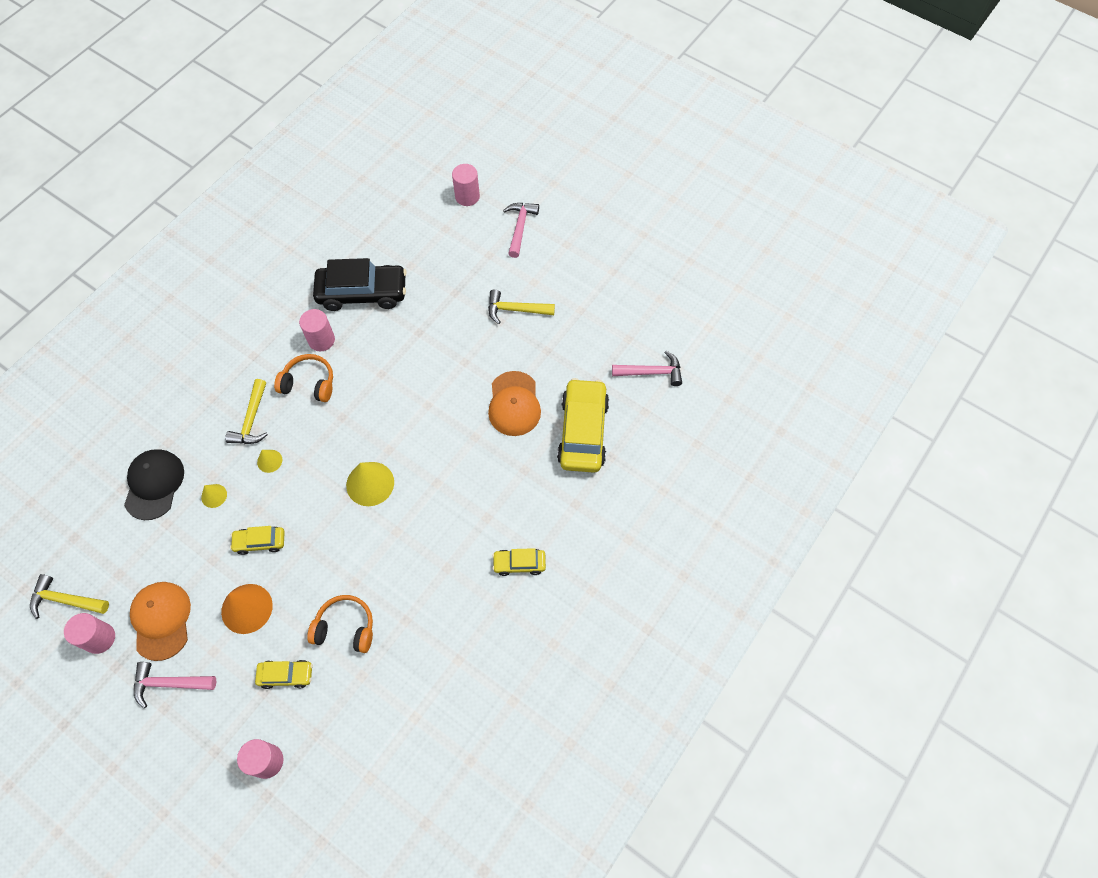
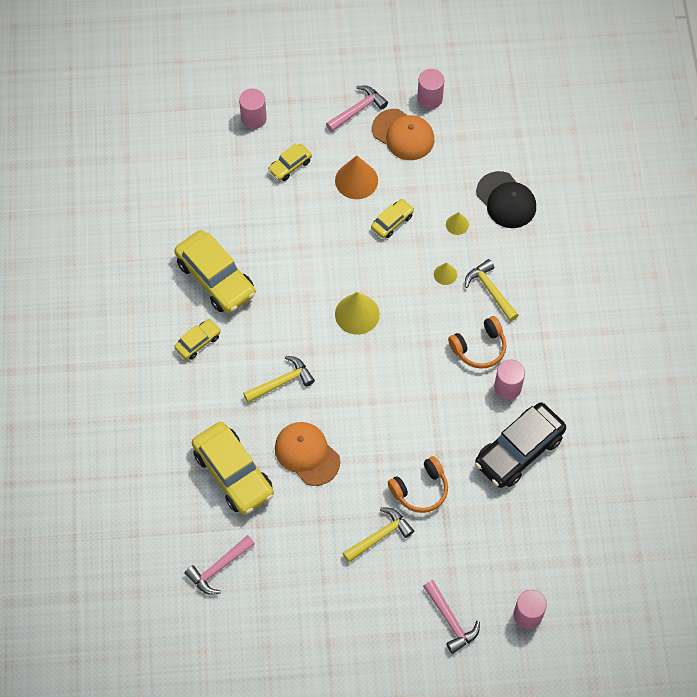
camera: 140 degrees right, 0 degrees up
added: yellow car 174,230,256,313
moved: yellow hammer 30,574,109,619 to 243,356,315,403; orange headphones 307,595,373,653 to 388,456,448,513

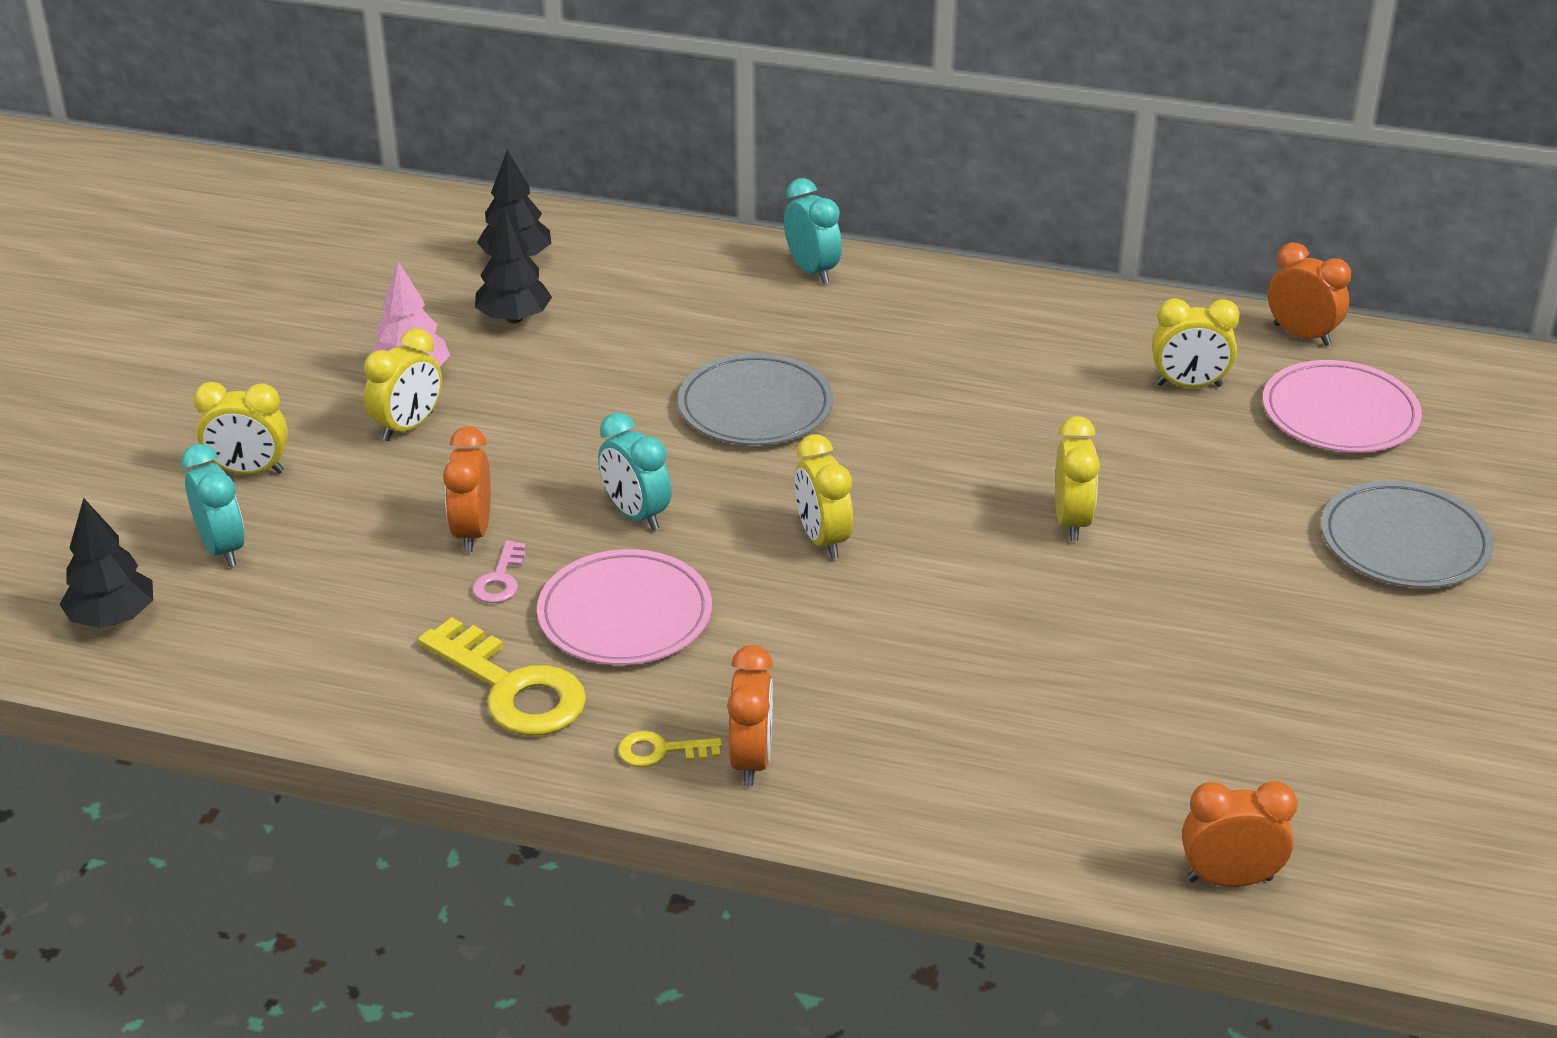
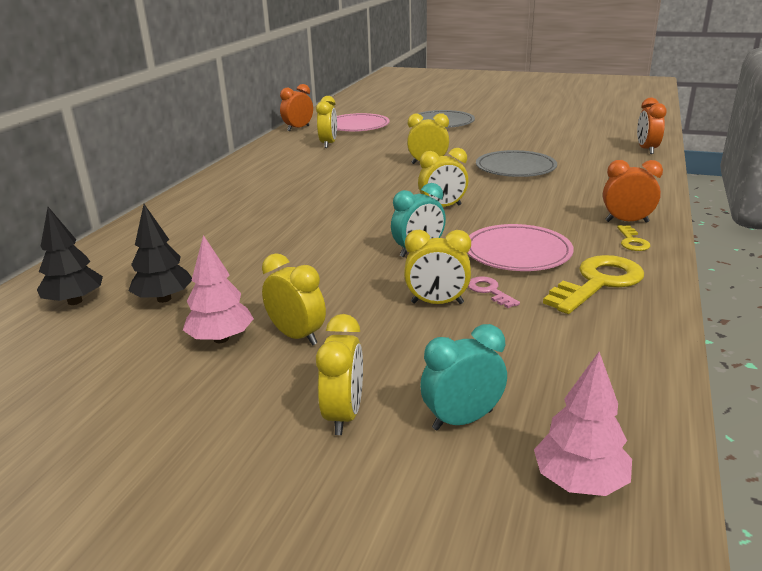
camera: 85 degrees left, 10 degrees down
removed: turquoise clock 784,178,842,284
moved: grey plate 678,353,833,445 to 476,150,557,177
recoloured: orange clock 443,426,491,552 to yellow clock 404,230,471,304; black tree 59,498,153,628 to pink tree 534,352,632,496
turned: pink key 472,541,526,603 = 468,276,520,308 135 degrees counterclockwise

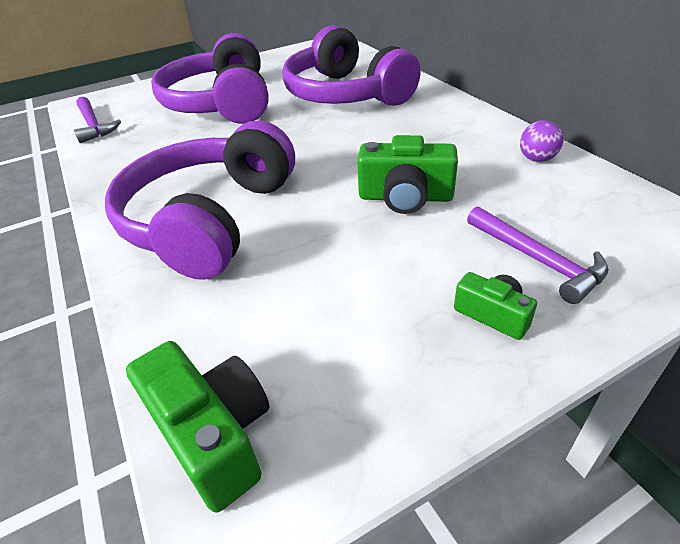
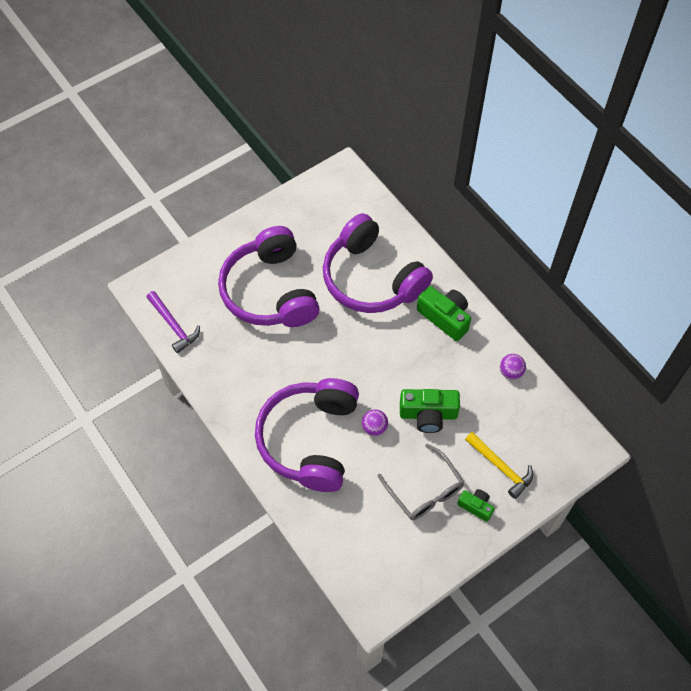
camera: 10 degrees left, 20 degrees up
added: purple ball 362,409,388,436; grey glasses 378,444,464,520
moved: green camera 126,341,270,513 to 417,286,471,341
recoloured: purple hammer 467,206,609,304 to yellow hammer 465,432,533,499

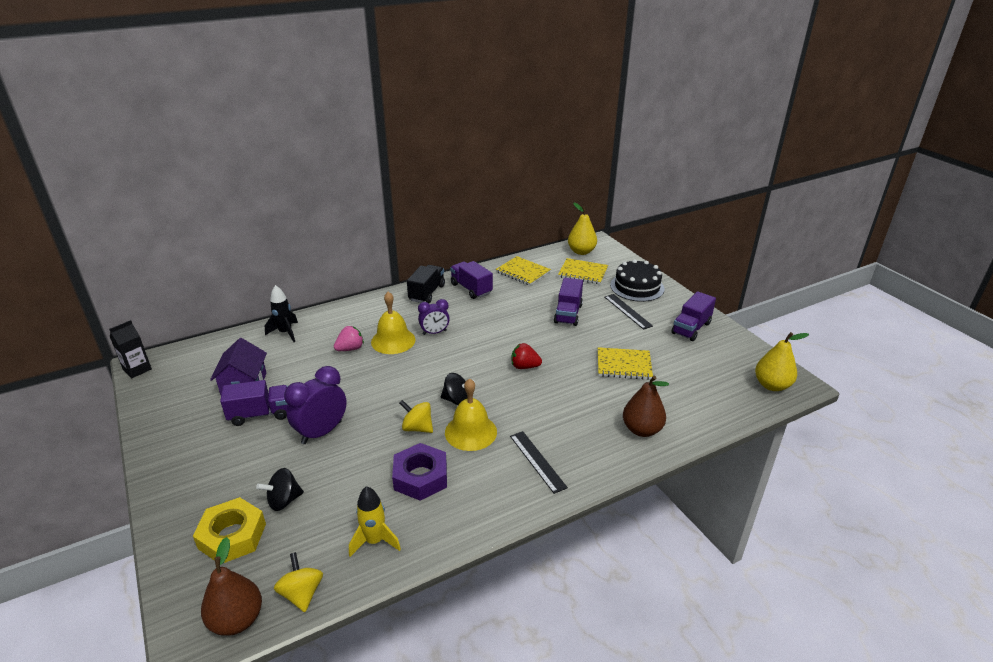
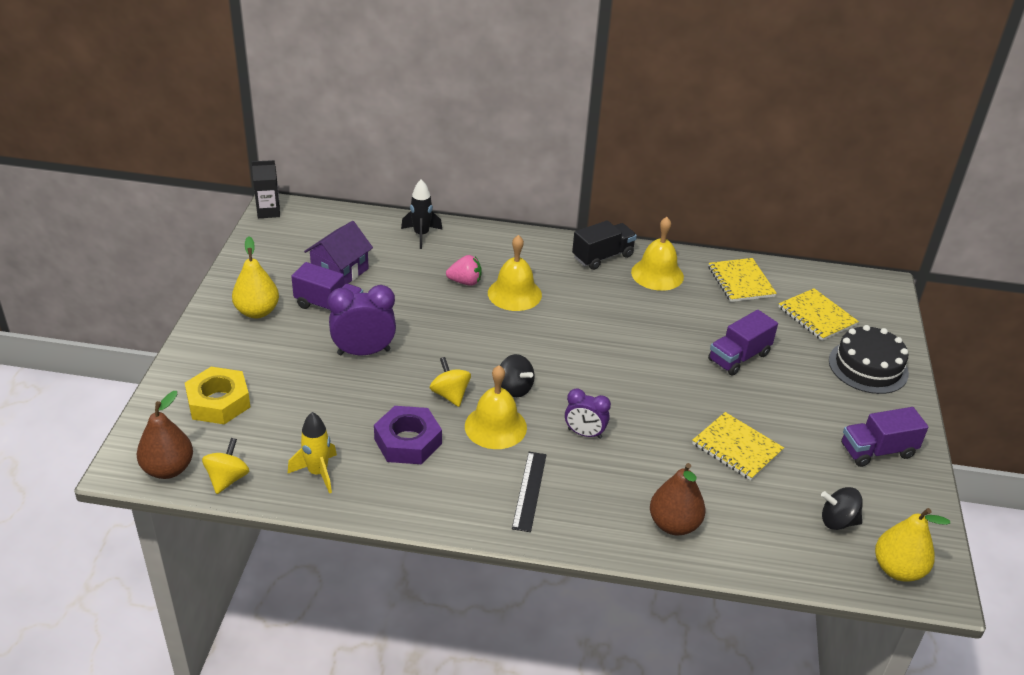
camera: 35 degrees right, 5 degrees up
removed: black ruler 605,294,653,330; red strawberry 512,343,542,369
moved: yellow pear 568,203,597,255 to 232,236,279,318; purple clock 418,299,450,335 to 565,389,611,439; black spinning top 256,468,304,511 to 821,487,863,530
replaced: purple truck 450,261,493,299 to yellow bell 631,217,684,291

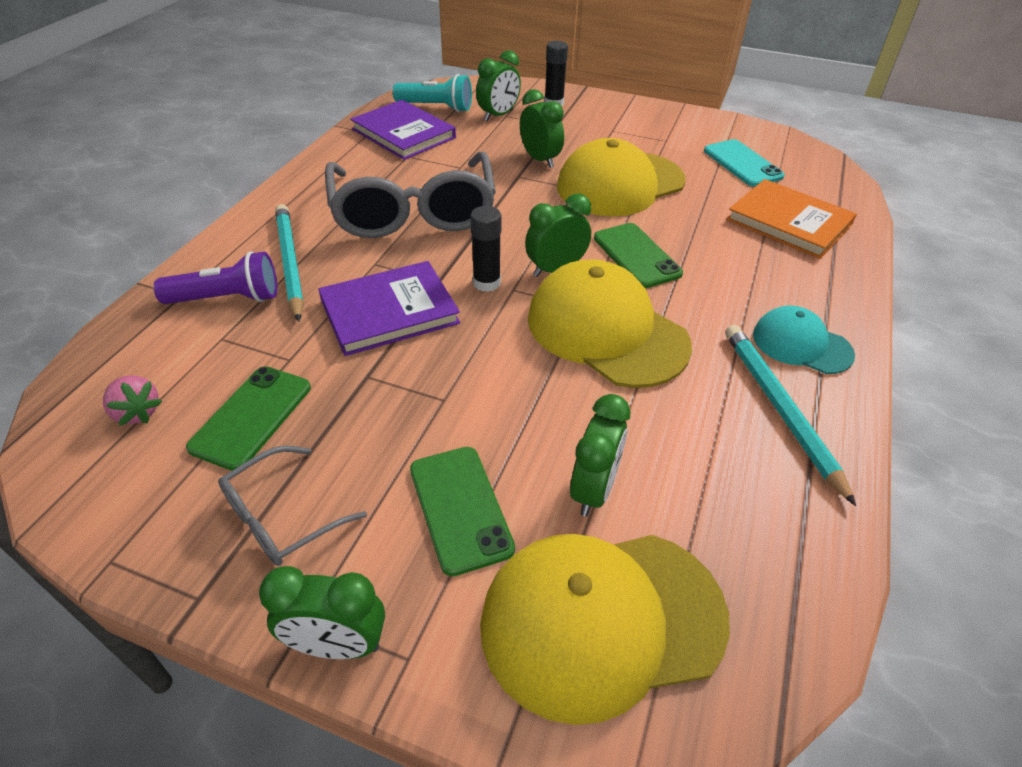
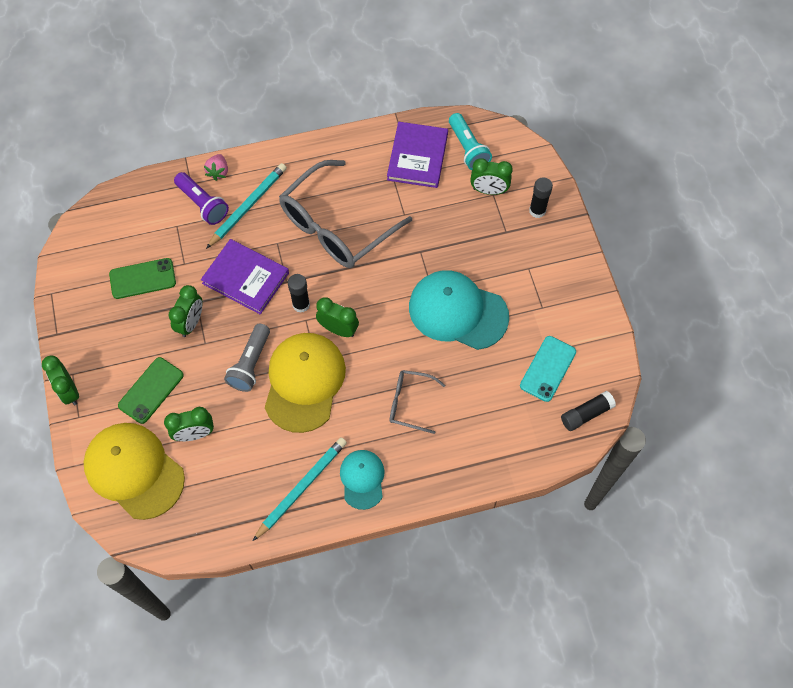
camera: 55 degrees right, 20 degrees up
removed: orange book 726,179,857,259; green phone 594,223,683,288
added: grey flashlight 224,323,270,392; black glue stick 561,391,616,431
moved: green clock 520,89,564,168 to 168,285,202,337; pink strawberry 103,375,163,426 to 204,154,228,181; grey glasses 218,445,367,566 to 390,370,445,434
recoloured: yellow cap 557,138,686,217 to turquoise cap 409,270,509,350

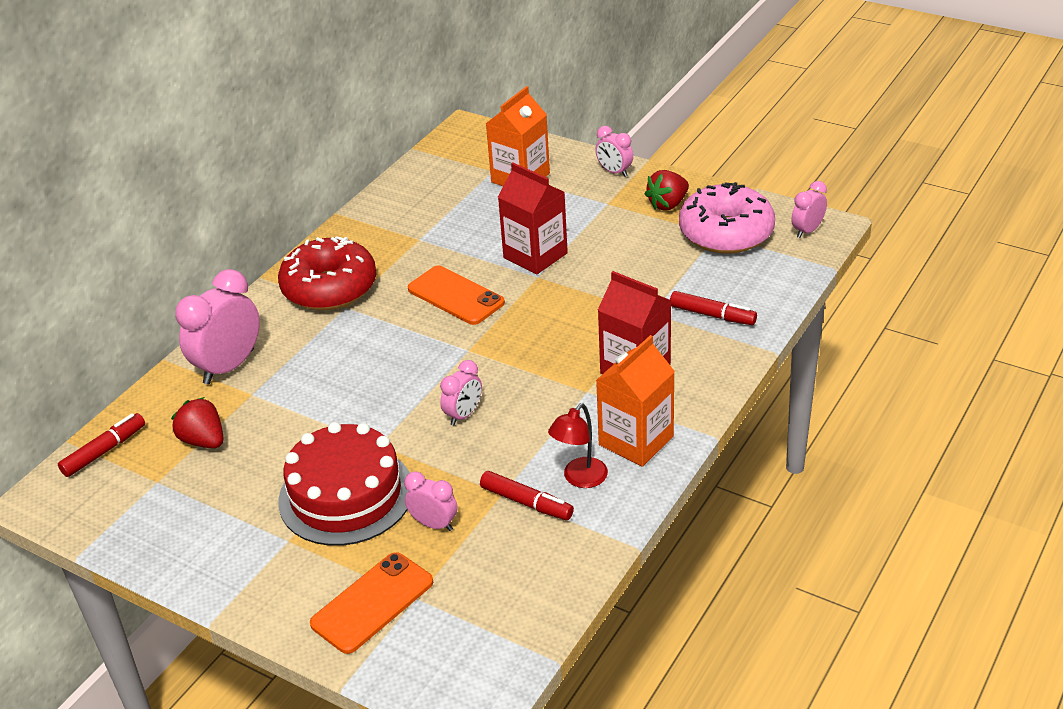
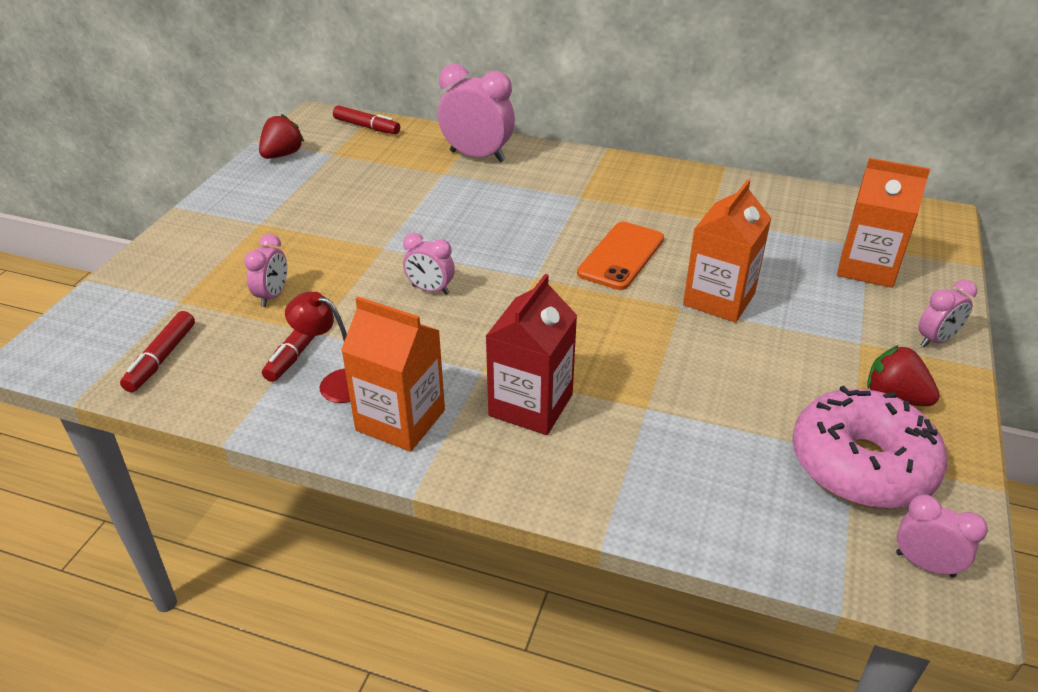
camera: 75 degrees right, 0 degrees up
removed: red donut 278,236,377,310; red cake 278,422,410,546; orange phone 310,552,433,654
moved: red marker 670,291,757,325 to 120,311,195,392; red strawberry 171,397,223,448 to 259,114,304,159
recoloured: red carton 498,163,568,275 to orange carton 683,180,771,322
turned: pink clock 595,126,633,177 = 918,280,977,348 150 degrees counterclockwise

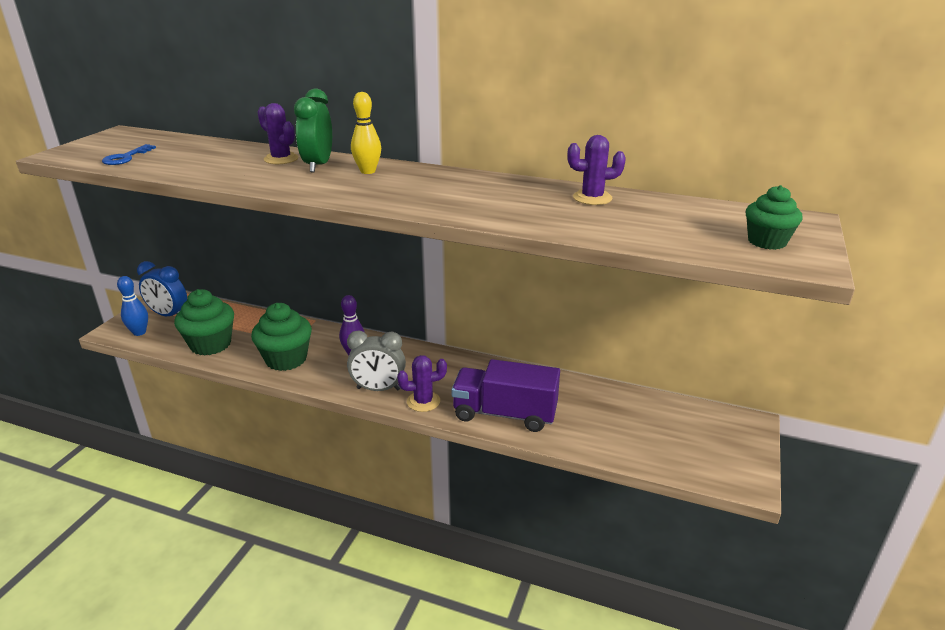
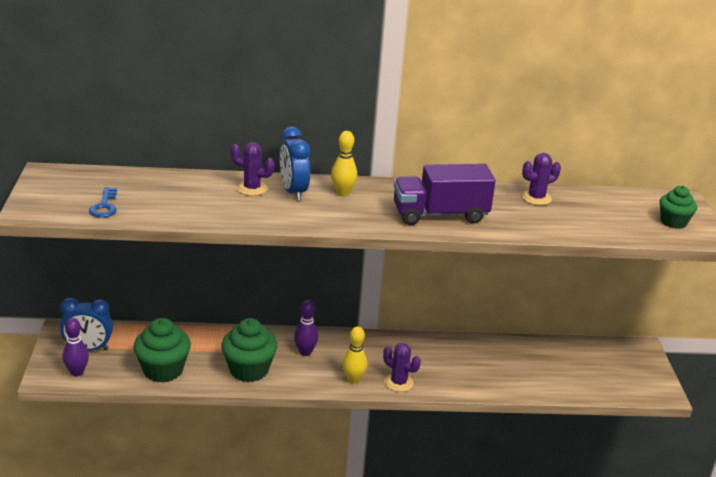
camera: 25 degrees left, 0 degrees up
moved: purple truck 451,359,560,432 to 394,164,496,225
replaced: grey clock 347,330,406,391 to yellow bowling pin 343,327,367,384
recoloured: green clock 294,88,332,172 to blue clock 280,127,310,201; blue bowling pin 117,276,148,336 to purple bowling pin 63,318,89,376
turned: purple cactus 397,355,447,412 = 383,343,421,392 75 degrees clockwise

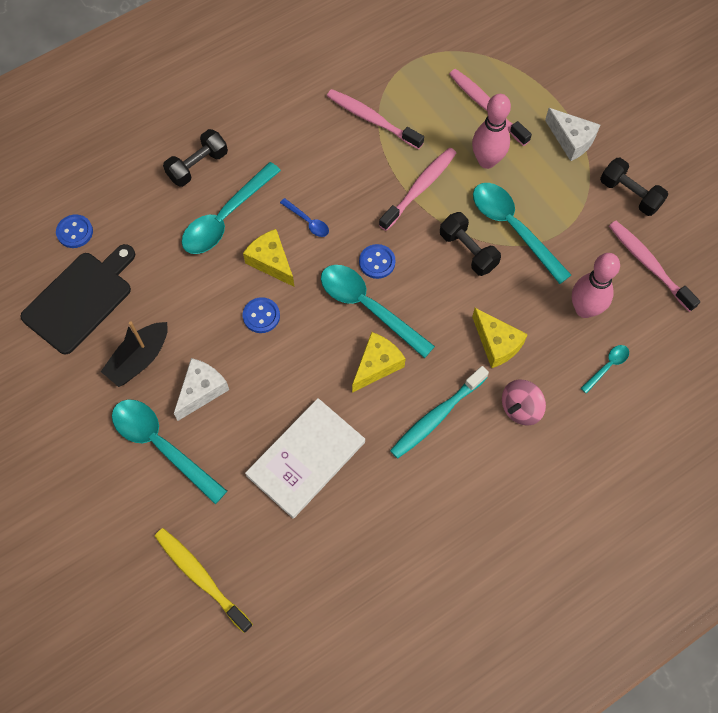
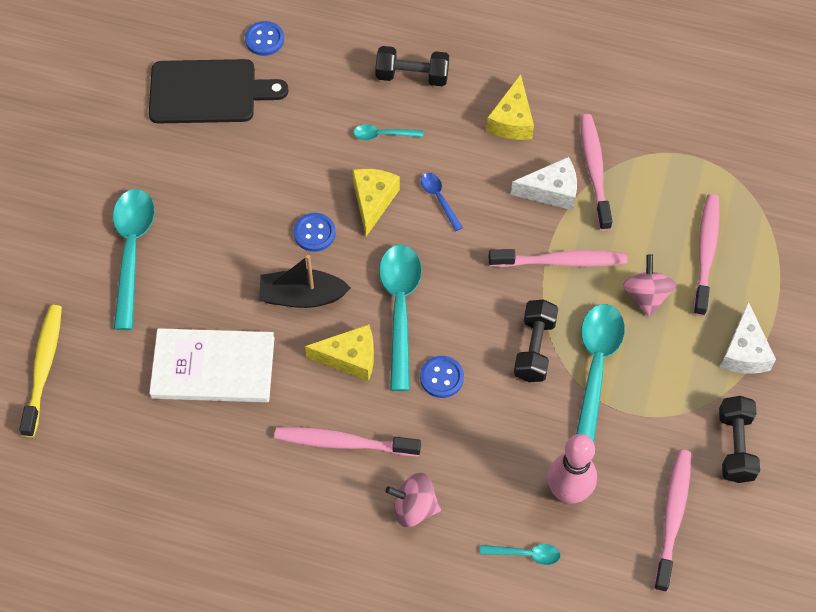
camera: 50 degrees right, 5 degrees down
moved: blue button 359,244,396,279 to 420,356,464,398; yellow cheese 472,308,528,368 to 486,74,534,140; black boat 101,321,168,387 to 259,255,351,308; white cheese 174,358,229,421 to 511,157,577,210
replaced: pink bowling pin 472,94,511,169 to pink spinning top 623,254,676,317
recoloured: turquoise toothbrush 390,366,489,458 to pink toothbrush 274,427,421,456
turned: blue spoon 280,198,329,237 = 421,173,463,231 150 degrees clockwise
resized: turquoise spoon 182,162,281,254 = 353,124,423,140 x0.47

